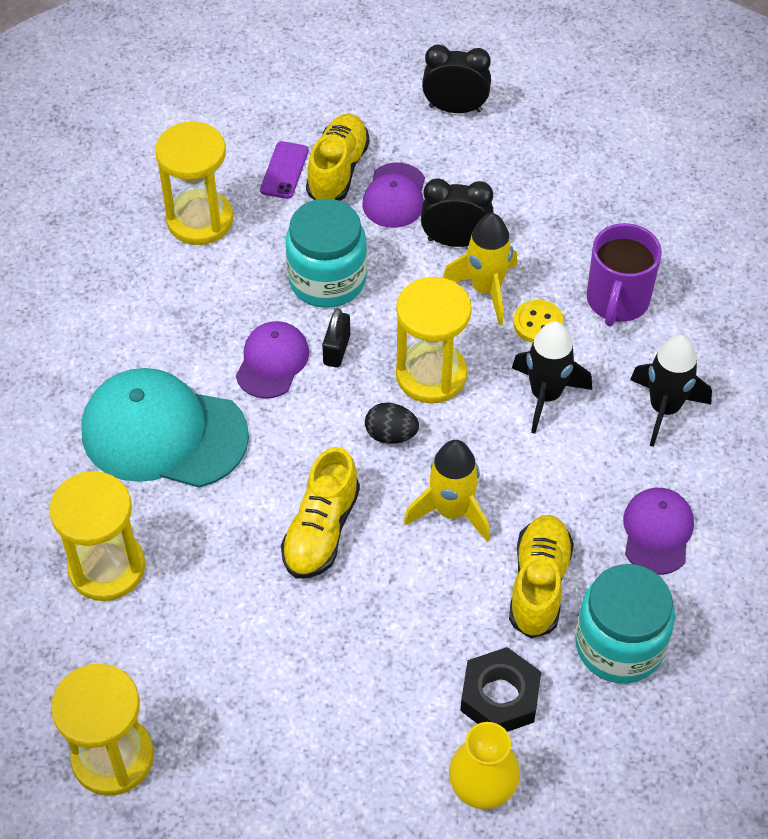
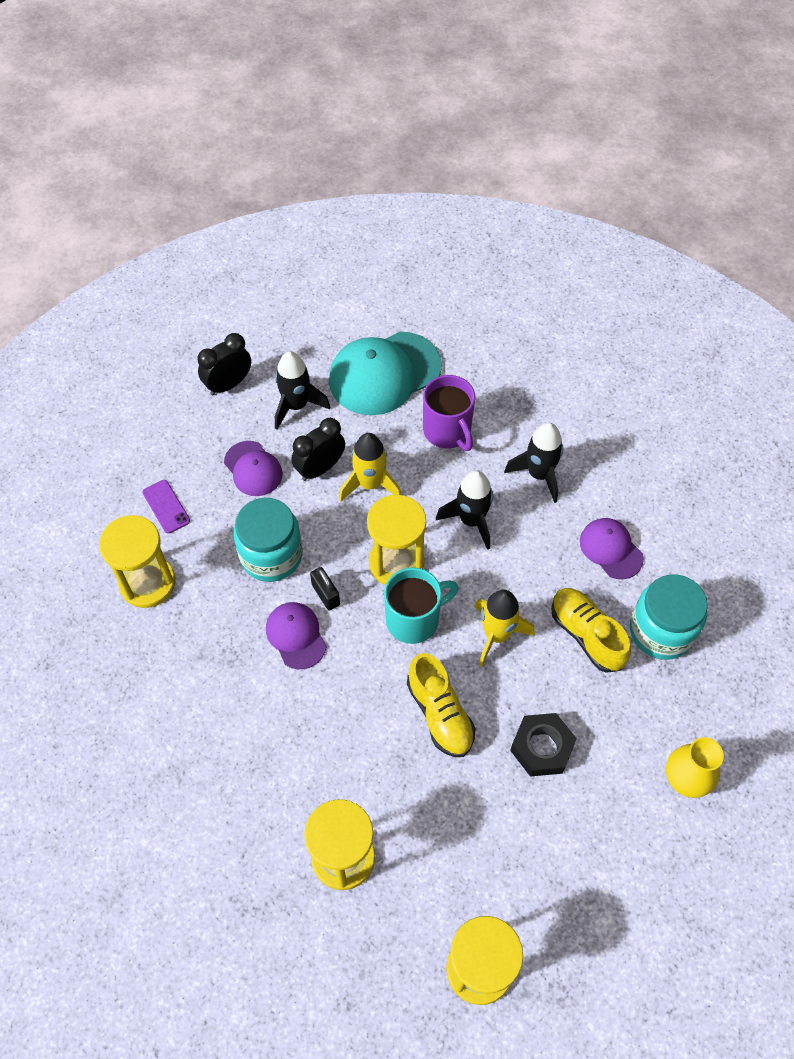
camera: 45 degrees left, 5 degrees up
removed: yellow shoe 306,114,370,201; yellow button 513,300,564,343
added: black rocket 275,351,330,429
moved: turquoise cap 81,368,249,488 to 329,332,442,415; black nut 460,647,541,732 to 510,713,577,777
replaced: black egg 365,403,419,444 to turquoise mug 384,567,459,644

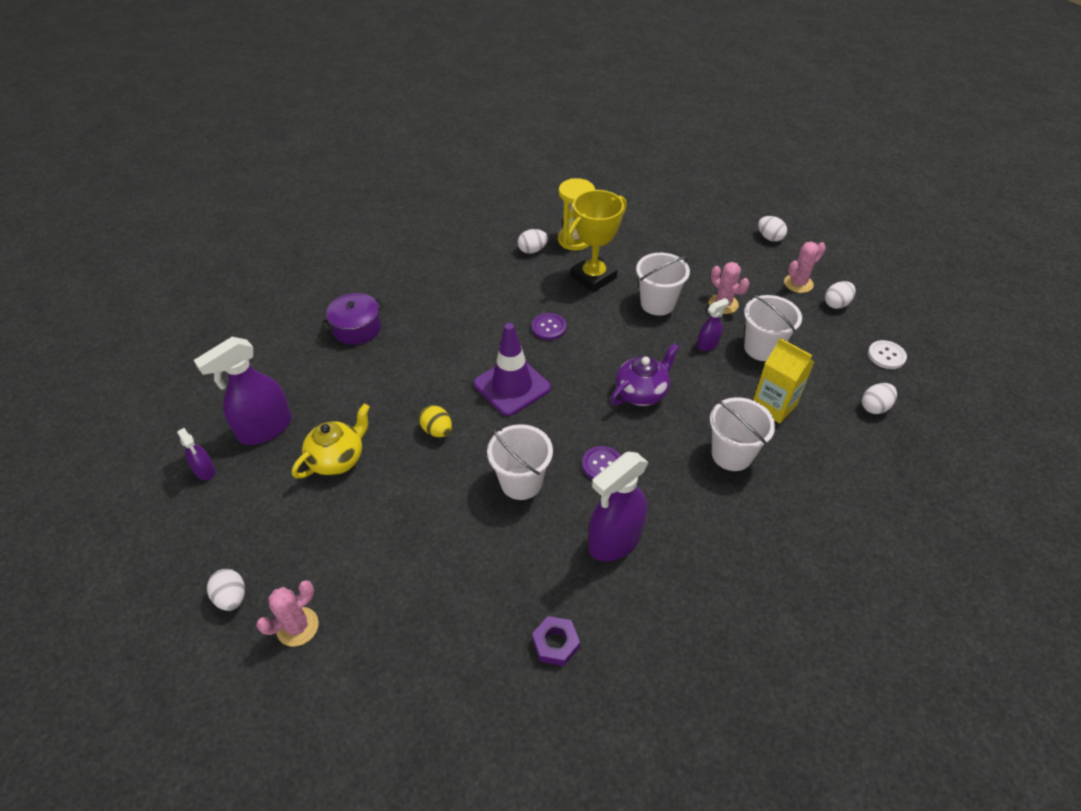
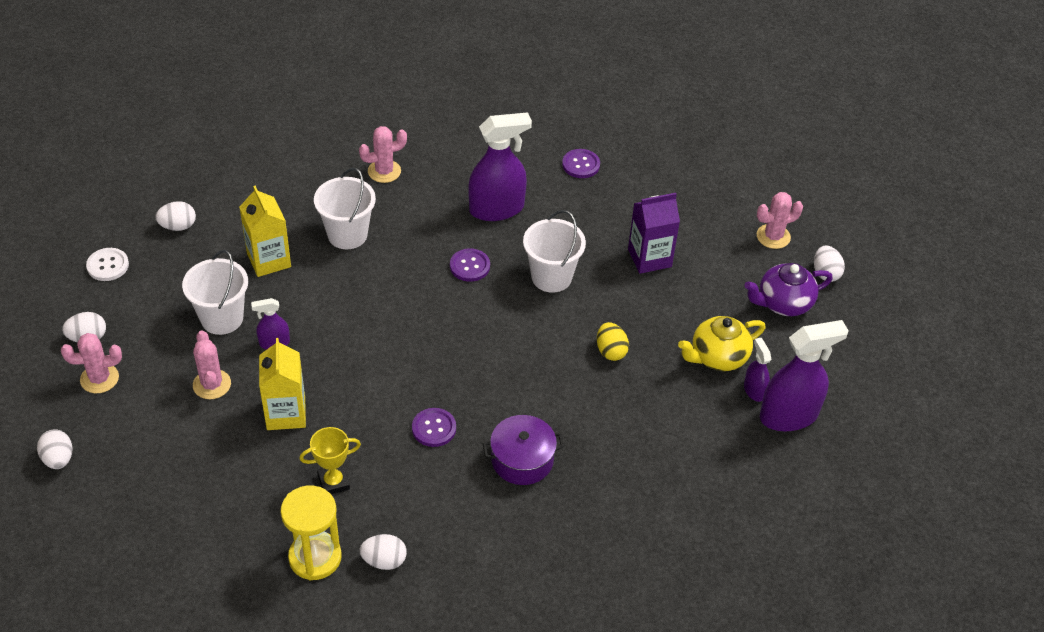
camera: 160 degrees left, 0 degrees up
removed: purple traffic cone 474,323,551,416
added: pink cactus 359,126,407,183; purple carton 628,193,680,274
moved: purple pot 322,293,385,345 to 483,415,564,485; purple teapot 610,343,679,406 to 744,263,833,316; purple spray bottle 177,428,216,480 to 744,338,771,402
replaced: white bucket 636,253,690,316 to yellow carton 259,338,306,430; purple nut 532,616,580,666 to purple button 562,149,600,178
resized: yellow trophy 567,190,627,292 = 299,427,361,494 x0.57

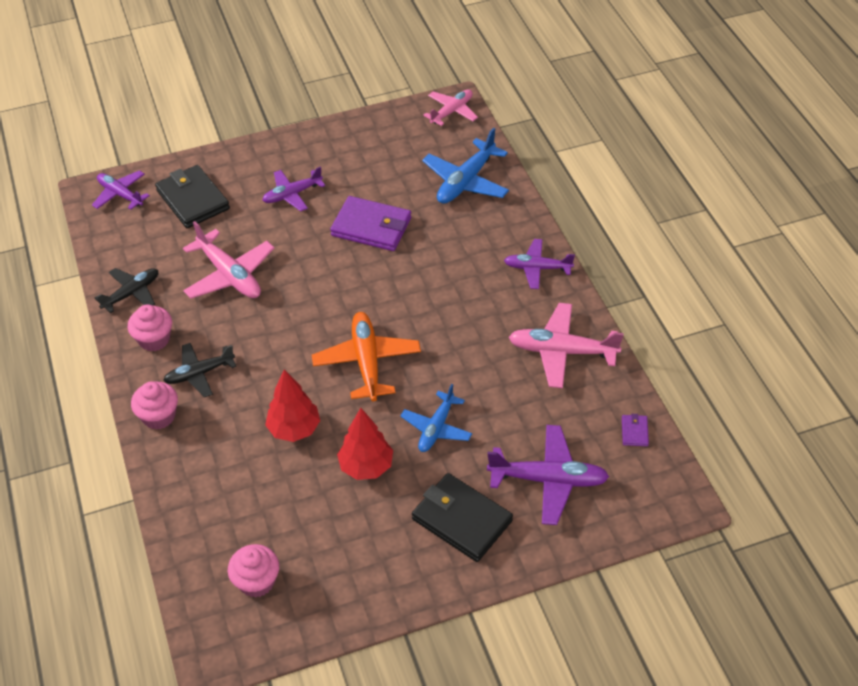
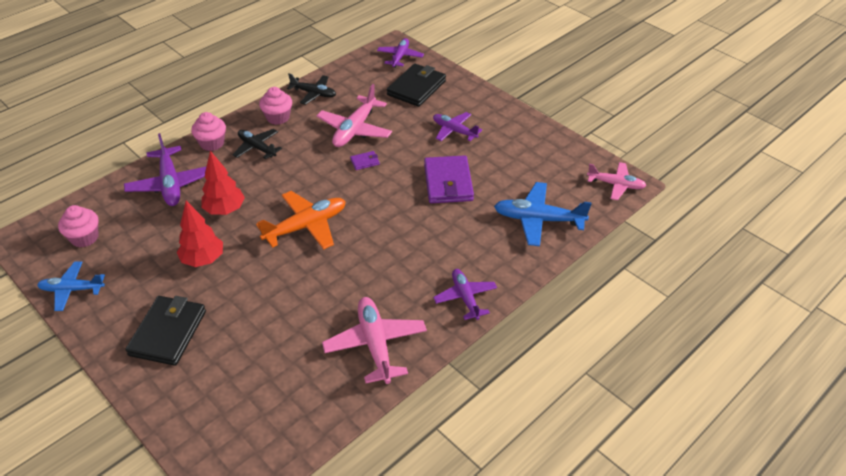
camera: 65 degrees right, 5 degrees down
moved: blue plane 400,384,472,452 to 37,261,105,311; purple wallet 622,414,649,446 to 350,151,380,170; purple plane 487,425,609,525 to 124,133,206,206

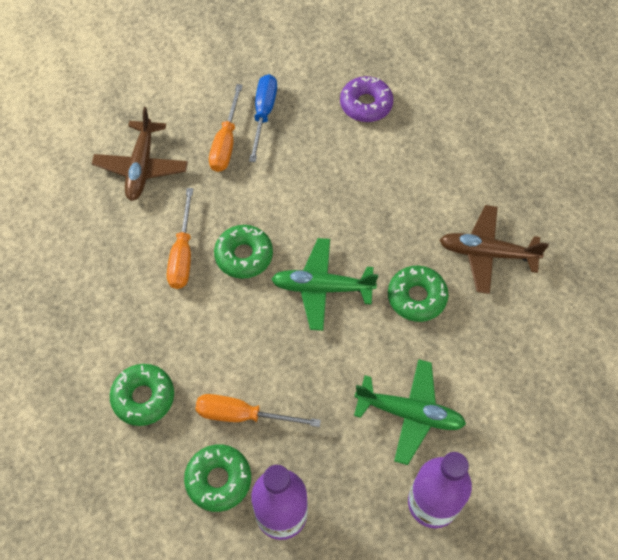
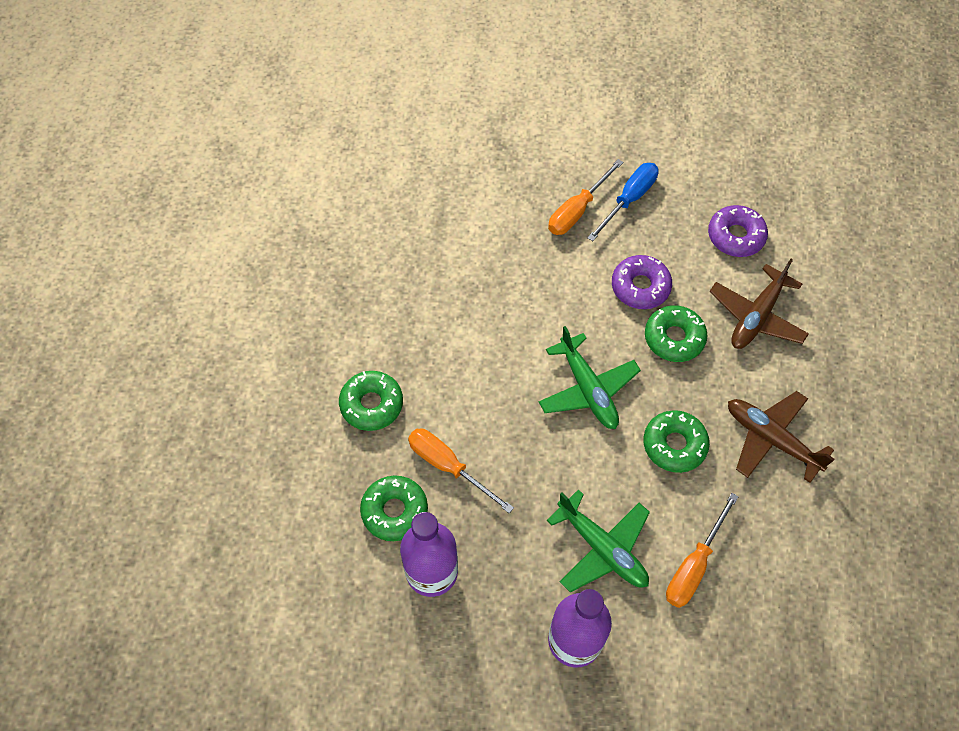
camera: 30 degrees right, 0 degrees up
added: purple donut 612,255,672,309
moved: brown plane 92,107,188,201 to 709,259,809,349; orange screwdriver 167,188,193,289 to 666,493,739,608; green donut 214,225,273,279 to 645,305,708,362
turned: green plane 271,238,378,331 = 539,326,641,429 150 degrees counterclockwise

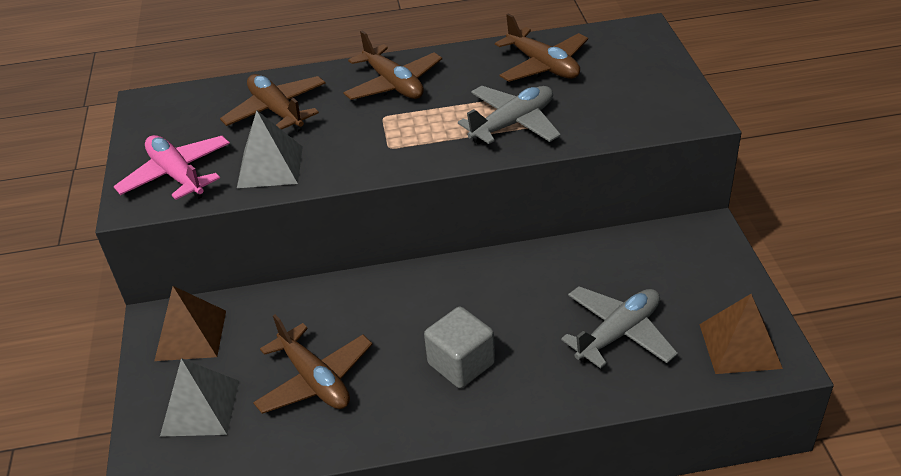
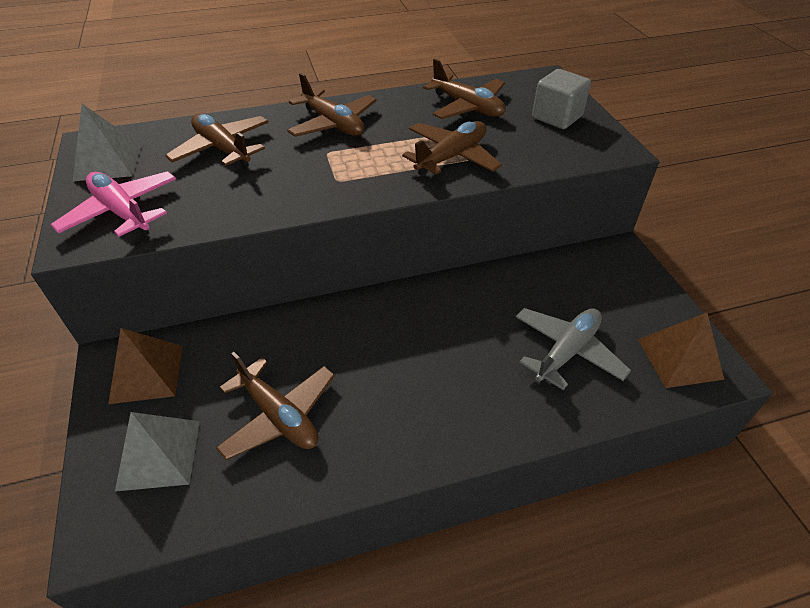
camera: 10 degrees left, 5 degrees up
moved: grey pyramid 237,110,303,188 to 73,104,142,181; grey cube 424,307,495,388 to 532,69,591,129
recoloured: grey plane 458,86,561,145 to brown plane 402,121,502,176

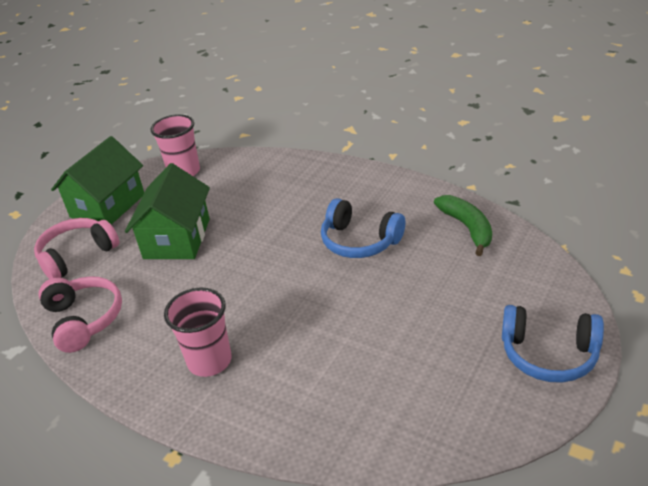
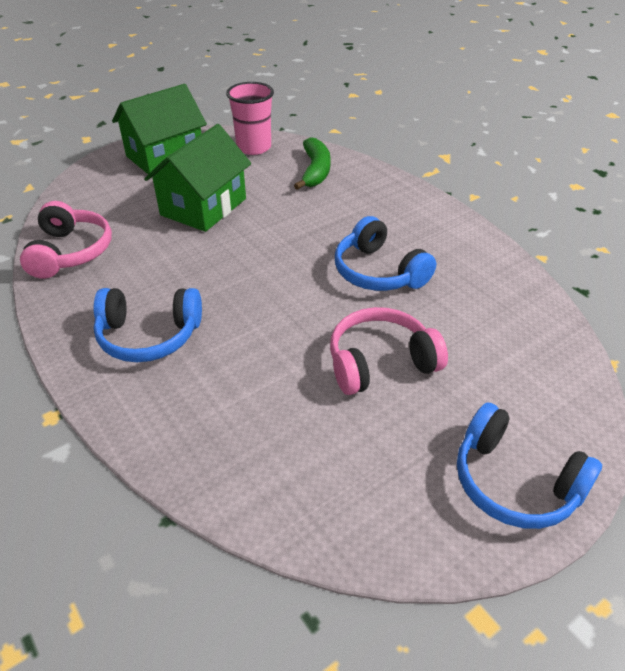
camera: 20 degrees right, 5 degrees up
moved: green banana 434,195,492,256 to 294,137,331,190; pink headphones 34,218,120,279 to 330,307,448,395
replaced: pink cup 164,288,232,377 to blue headphones 93,288,202,362

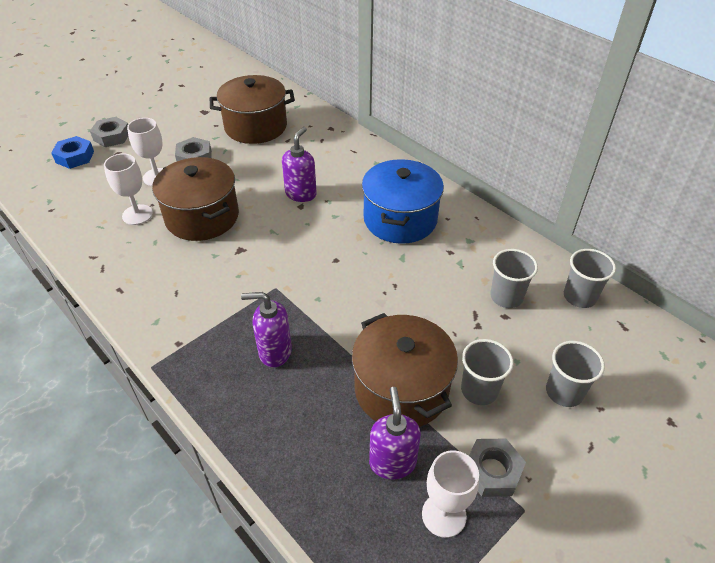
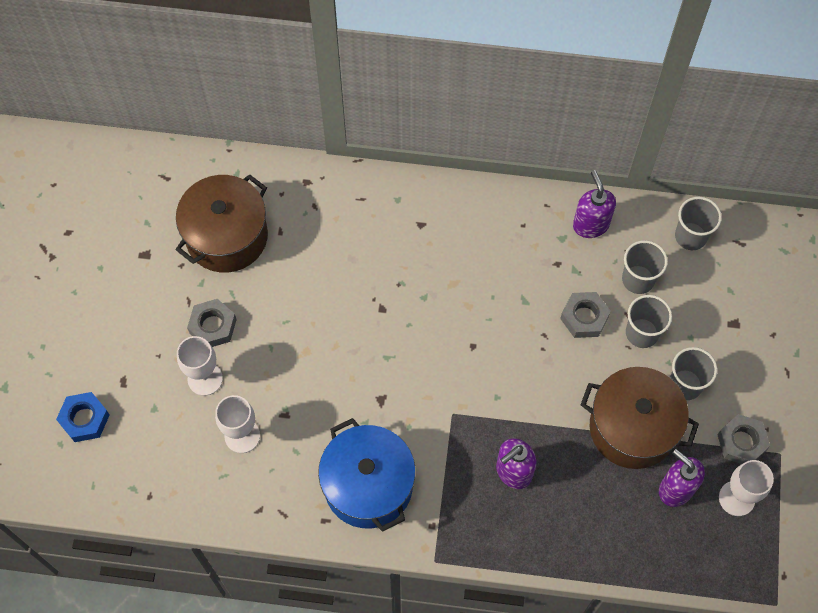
camera: 40 degrees left, 20 degrees up
removed: brown pot 152,157,239,241
moved: grey nut 90,117,128,147 to 560,292,611,338; purple soap dispenser 282,127,317,202 to 573,170,616,238; blue pot 362,159,444,244 to 318,418,416,532; grey cup 546,341,605,407 to 626,295,672,348

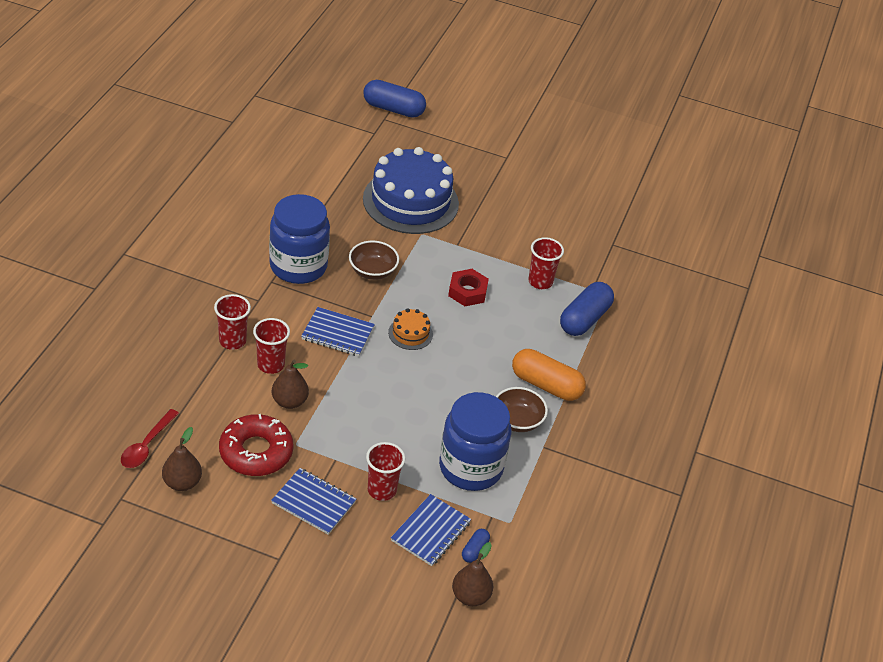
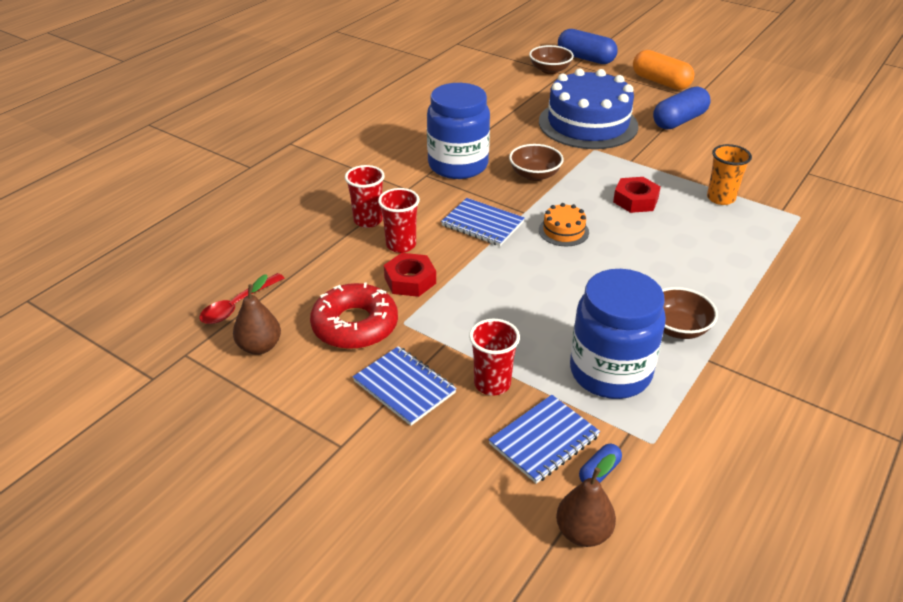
camera: 20 degrees right, 5 degrees down
added: brown bowl 529,45,574,74
moved: blue capsule 560,282,614,336 to 653,86,711,129; orange capsule 512,349,586,401 to 633,50,695,90
replaced: brown pear 272,360,309,409 to red nut 384,253,436,297
recoloured: red cup 528,237,564,289 to orange cup 707,144,752,205

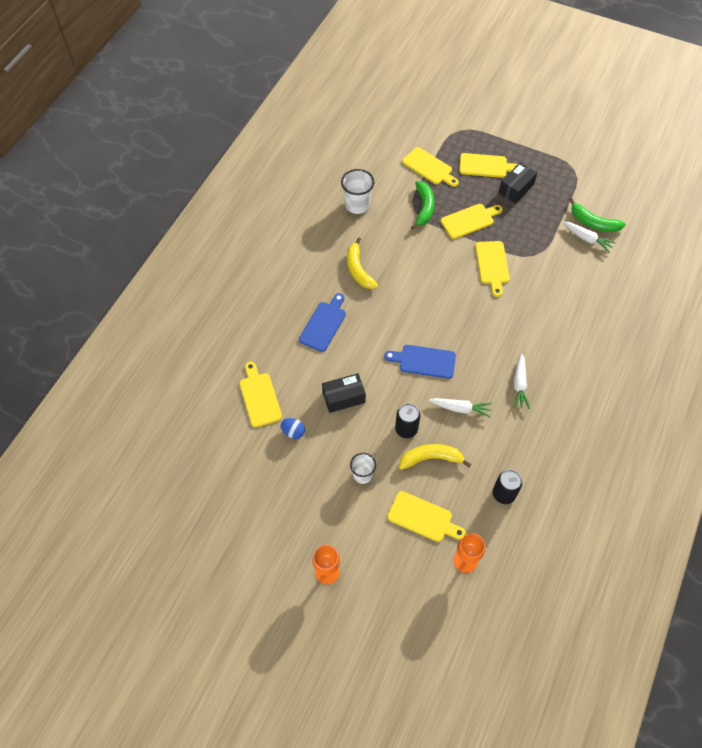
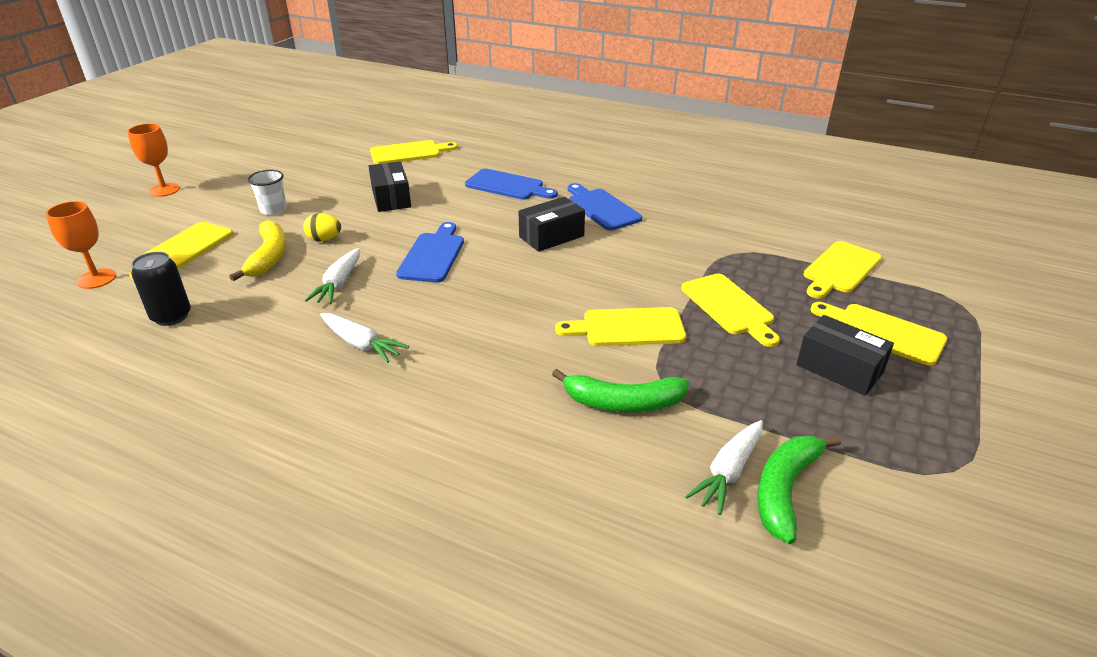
camera: 90 degrees right, 25 degrees down
removed: white cup 341,169,374,214; blue egg 280,418,305,439
added: black box 518,196,585,252
moved: green banana 411,181,434,229 to 552,369,689,412
replaced: yellow banana 347,237,378,289 to blue cutting board 568,183,642,230; black can 395,403,421,438 to yellow egg 303,213,341,241
turned: yellow cutting board 459,153,518,178 = 810,302,947,366 120 degrees clockwise; white carrot 513,354,530,409 = 320,313,409,363 150 degrees counterclockwise

